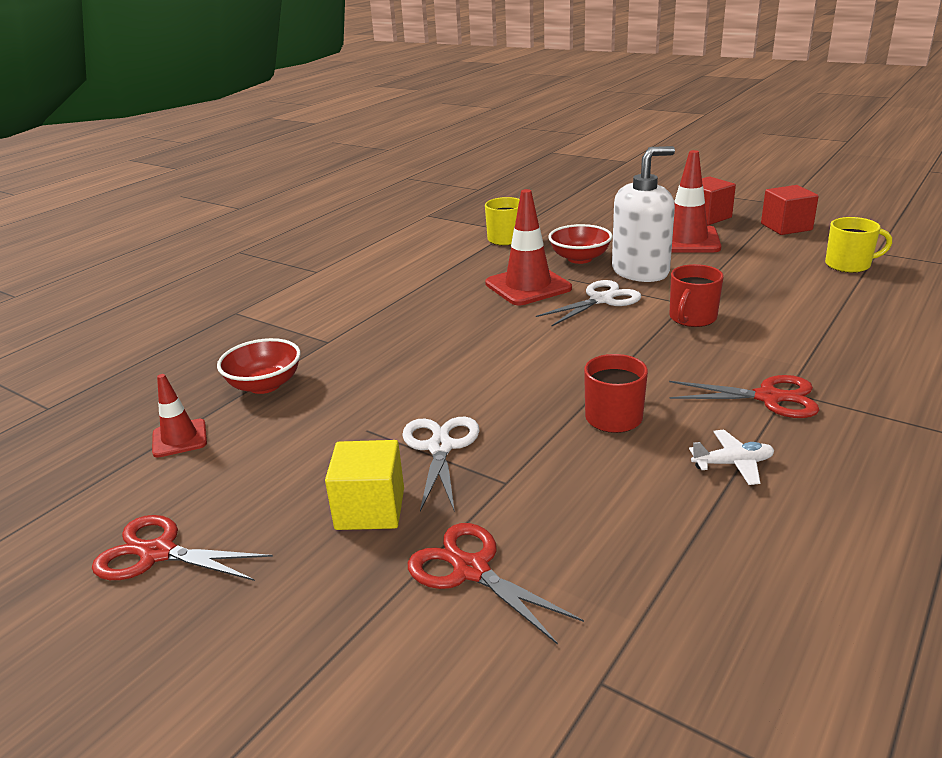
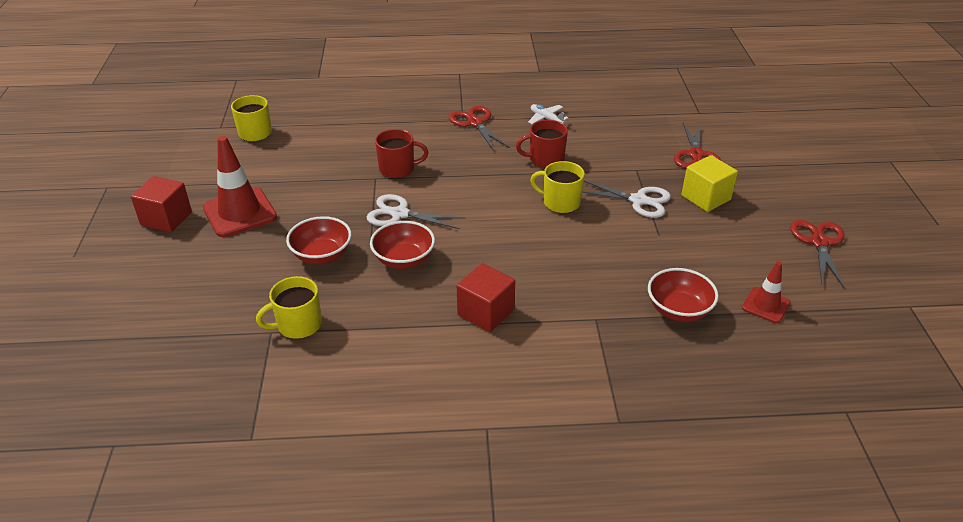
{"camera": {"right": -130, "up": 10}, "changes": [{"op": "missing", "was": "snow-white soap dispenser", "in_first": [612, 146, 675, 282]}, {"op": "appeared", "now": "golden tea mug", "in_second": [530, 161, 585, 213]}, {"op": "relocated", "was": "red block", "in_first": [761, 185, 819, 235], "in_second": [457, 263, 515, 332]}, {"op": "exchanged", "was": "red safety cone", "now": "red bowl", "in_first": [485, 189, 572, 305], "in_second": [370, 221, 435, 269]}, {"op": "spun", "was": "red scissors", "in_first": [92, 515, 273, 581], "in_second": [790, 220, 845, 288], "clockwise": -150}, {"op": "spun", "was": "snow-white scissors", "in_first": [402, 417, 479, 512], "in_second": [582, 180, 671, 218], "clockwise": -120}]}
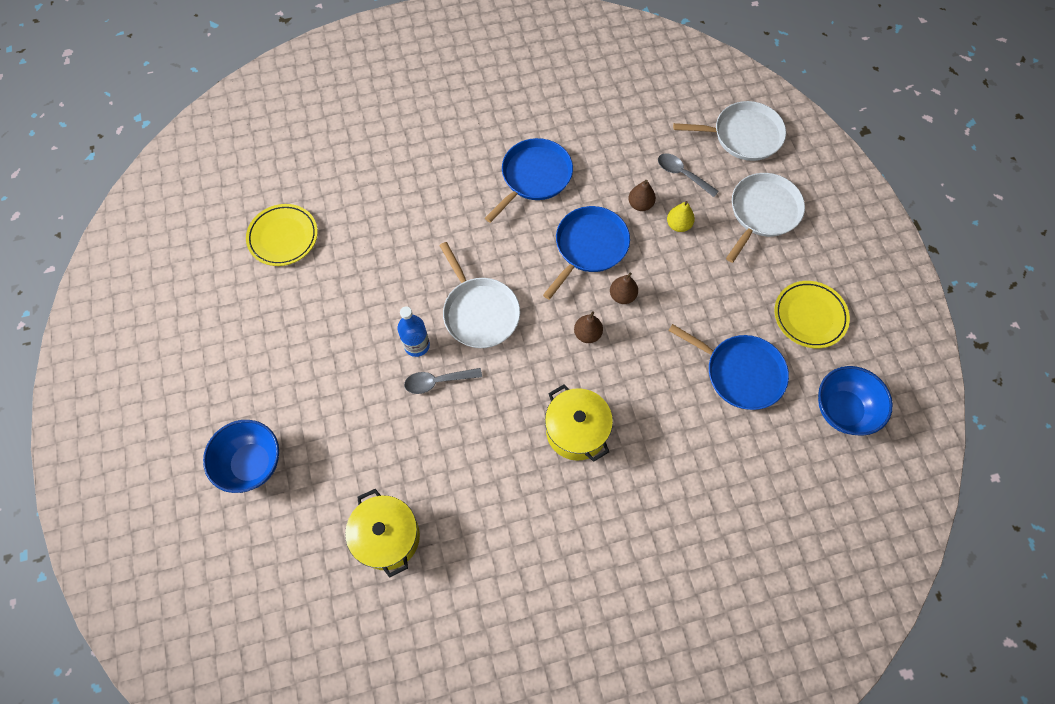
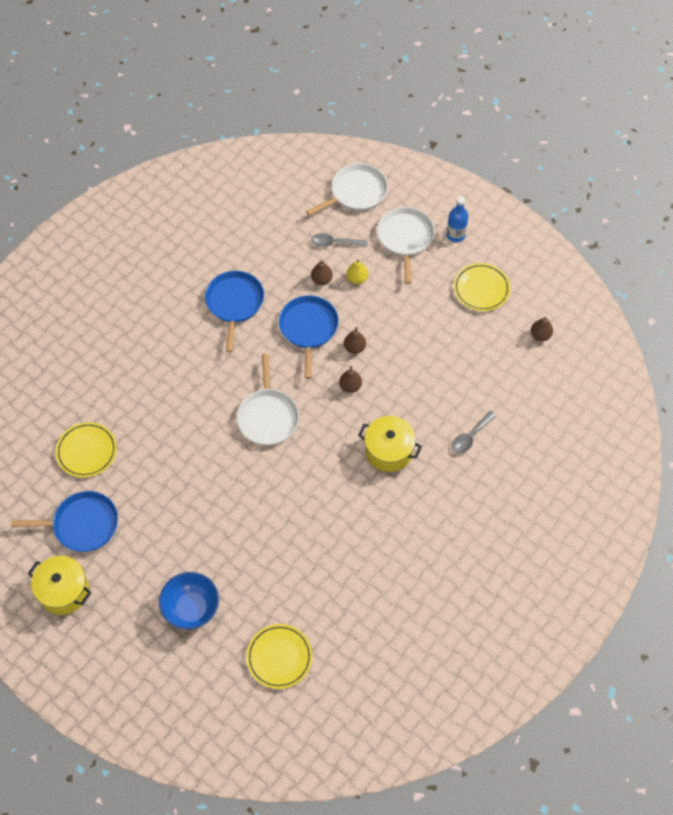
{"camera": {"right": -35, "up": -5}, "changes": [{"op": "appeared", "now": "golden flat dish", "in_second": [246, 624, 312, 689]}, {"op": "relocated", "was": "golden stockpot", "in_first": [345, 489, 420, 578], "in_second": [28, 556, 91, 615]}, {"op": "relocated", "was": "blue drink bottle", "in_first": [398, 306, 430, 357], "in_second": [446, 196, 468, 242]}, {"op": "relocated", "was": "grey tablespoon", "in_first": [404, 368, 482, 394], "in_second": [452, 411, 496, 453]}, {"op": "relocated", "was": "blue skillet", "in_first": [668, 324, 789, 410], "in_second": [11, 491, 118, 552]}, {"op": "exchanged", "was": "blue bowl", "now": "brown toy pear", "in_first": [818, 366, 893, 436], "in_second": [531, 317, 553, 341]}, {"op": "spun", "was": "snow-white skillet", "in_first": [439, 242, 520, 348], "in_second": [237, 354, 299, 445], "clockwise": 60}]}
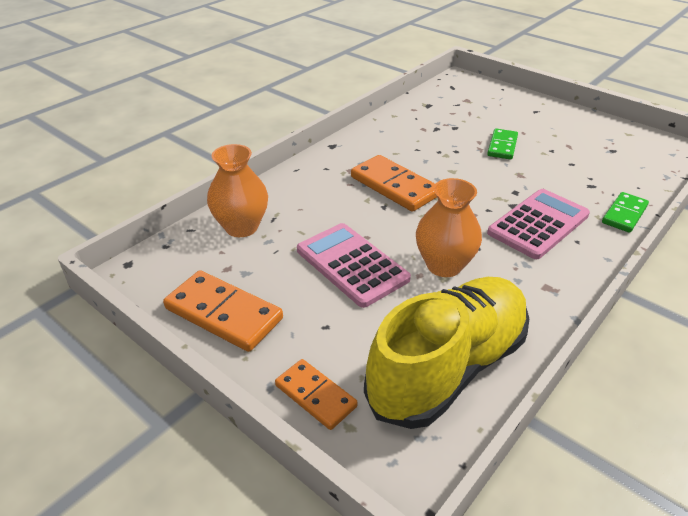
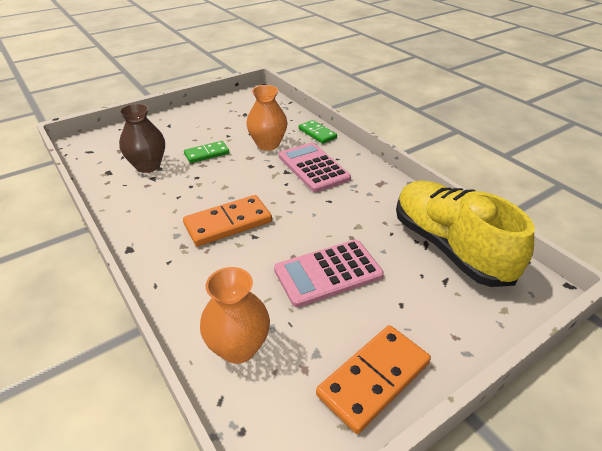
{"camera": {"right": -75, "up": 0}, "changes": [{"op": "missing", "was": "orange-coloured domino piece", "in_first": [275, 359, 358, 430]}, {"op": "appeared", "now": "brown tall vase", "in_second": [119, 103, 165, 173]}, {"op": "relocated", "was": "orange-coloured tall vase", "in_first": [416, 178, 482, 277], "in_second": [246, 85, 288, 151]}, {"op": "spun", "was": "emerald domino piece", "in_first": [487, 129, 518, 160], "in_second": [184, 141, 230, 163], "clockwise": -60}]}
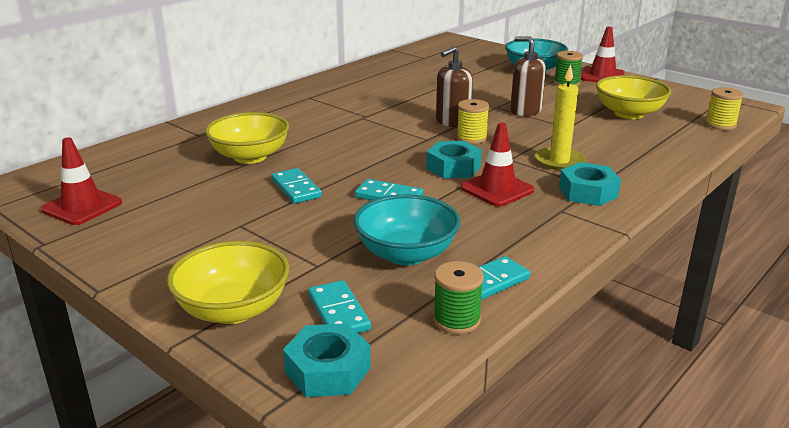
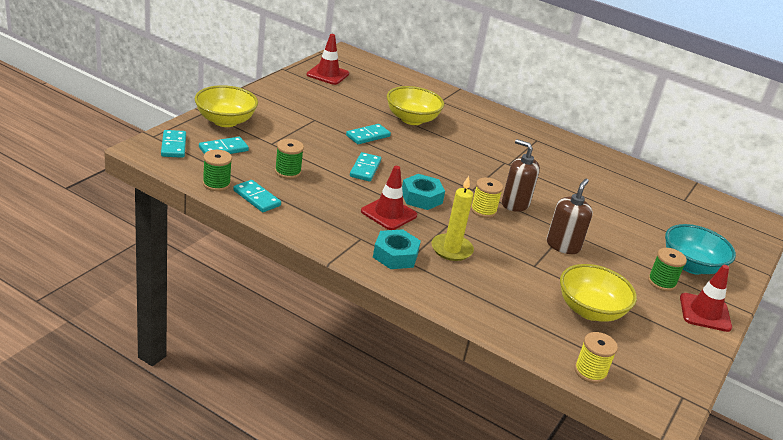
{"camera": {"right": 75, "up": 5}, "changes": [{"op": "exchanged", "was": "aqua hex nut", "now": "aqua domino piece", "in_first": [283, 323, 371, 397], "in_second": [161, 130, 186, 158]}, {"op": "exchanged", "was": "aqua bowl", "now": "emerald spool", "in_first": [354, 194, 460, 265], "in_second": [275, 139, 304, 179]}]}
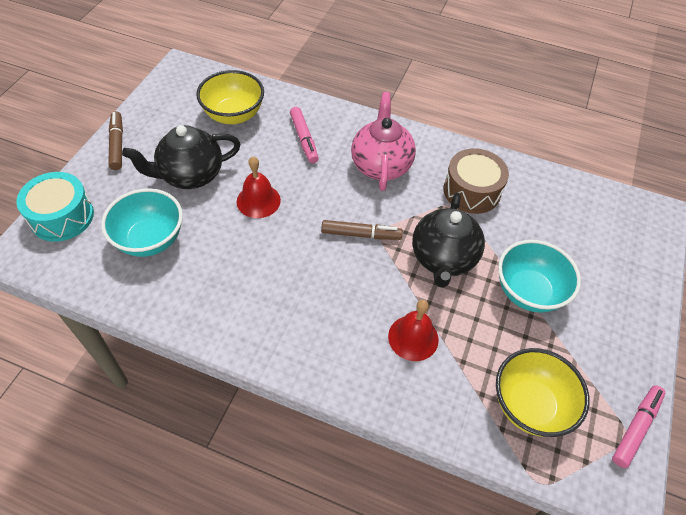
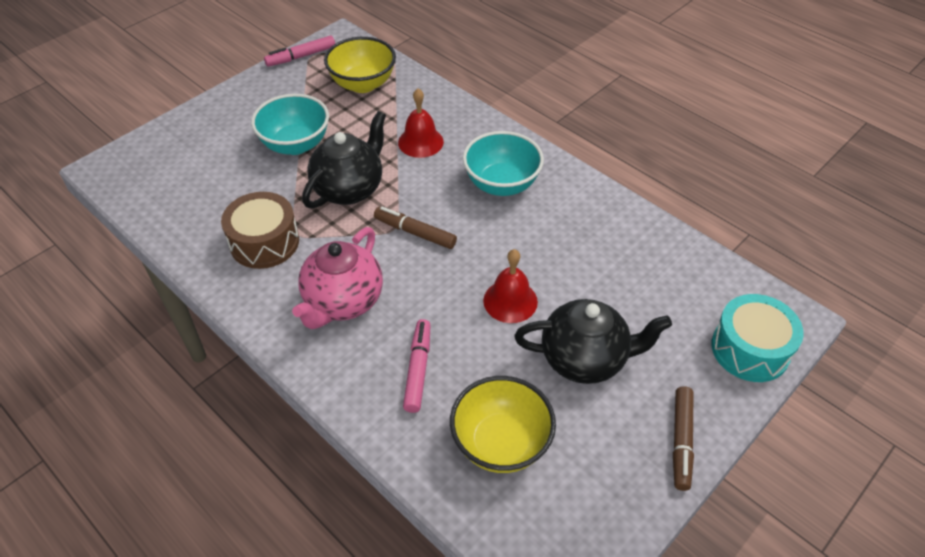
{"camera": {"right": -155, "up": -5}, "changes": [{"op": "relocated", "was": "aqua bowl", "in_first": [101, 188, 183, 257], "in_second": [463, 131, 544, 196]}]}
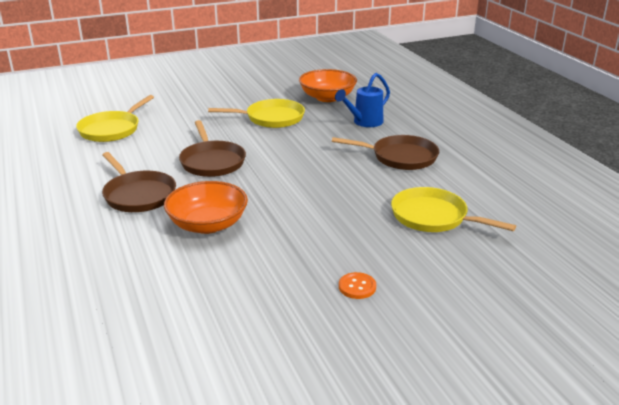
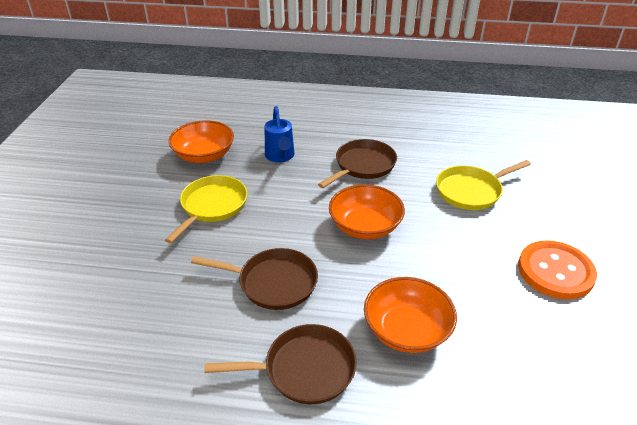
{"camera": {"right": -60, "up": 10}, "changes": [{"op": "missing", "was": "golden skillet", "in_first": [76, 95, 154, 142]}, {"op": "appeared", "now": "orange-coloured bowl", "in_second": [329, 184, 405, 239]}, {"op": "size", "was": "orange-coloured shirt button", "in_first": [339, 272, 376, 299], "in_second": [518, 240, 597, 300], "ratio": 2.24}]}
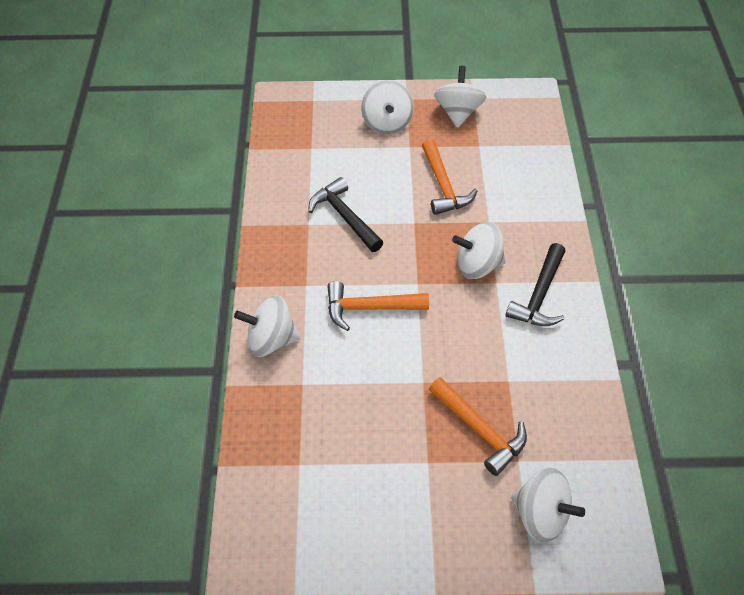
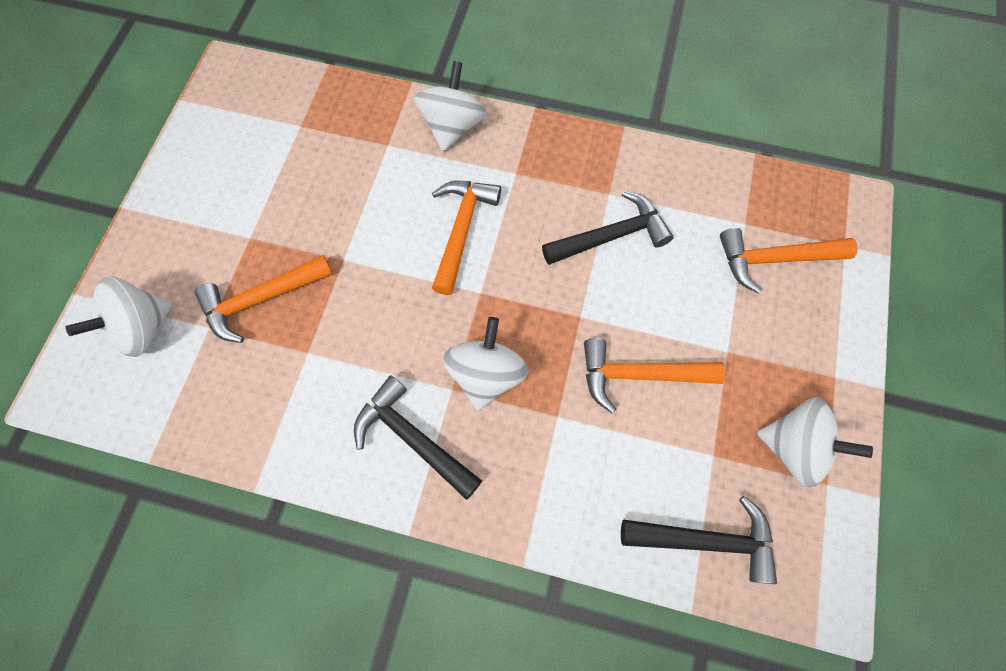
{"camera": {"right": 105, "up": 15}, "changes": [{"op": "missing", "was": "snow-white whirligig", "in_first": [361, 80, 414, 134]}, {"op": "appeared", "now": "black hammer", "in_second": [621, 496, 777, 584]}, {"op": "appeared", "now": "orange-coloured hammer", "in_second": [720, 228, 858, 294]}]}
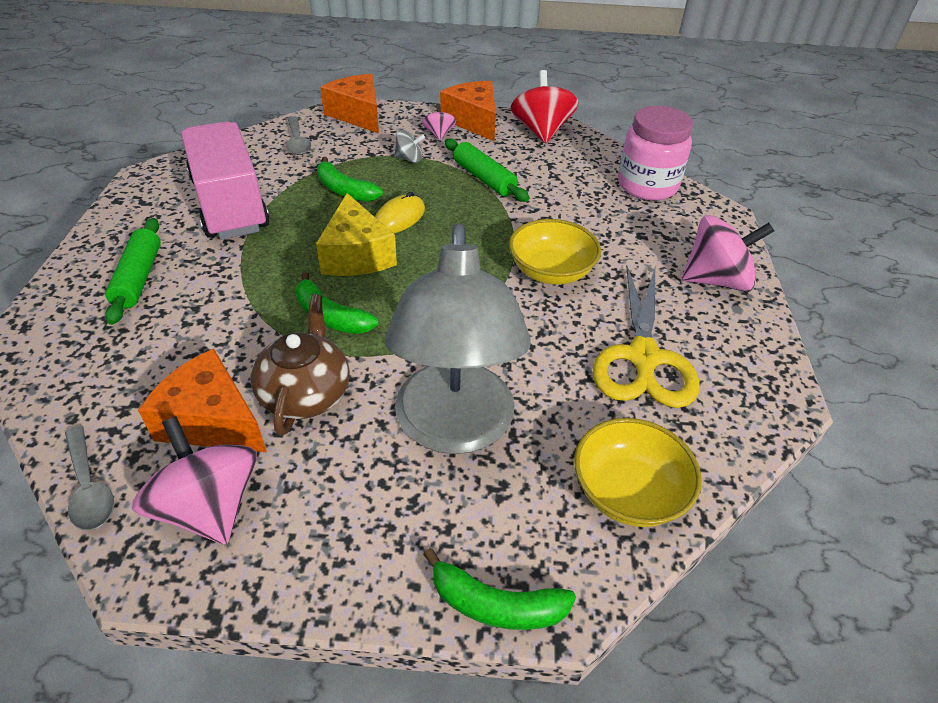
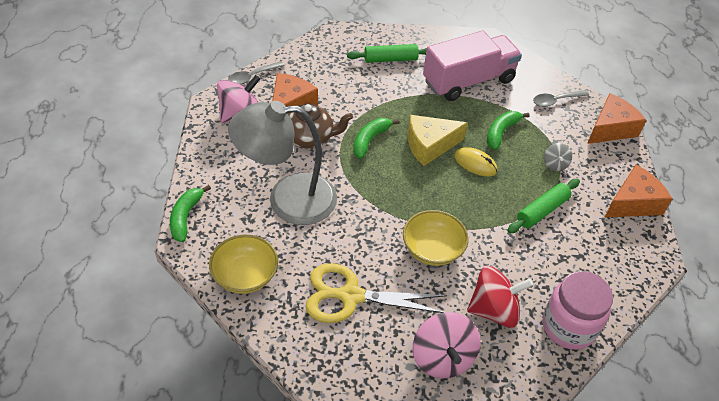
{"camera": {"right": 85, "up": 5}, "changes": [{"op": "missing", "was": "rosy whirligig", "in_first": [422, 103, 456, 141]}, {"op": "relocated", "was": "red whirligig", "in_first": [511, 70, 578, 144], "in_second": [467, 266, 533, 328]}]}
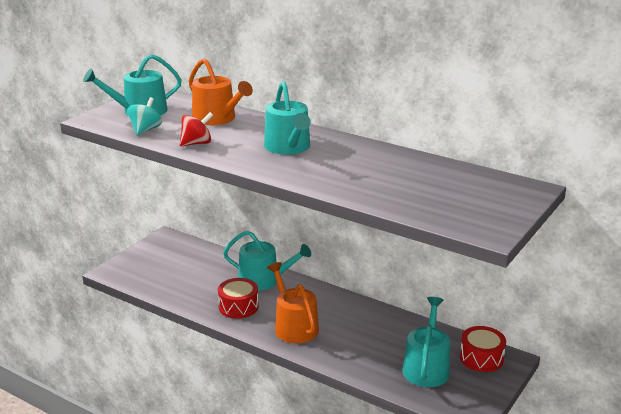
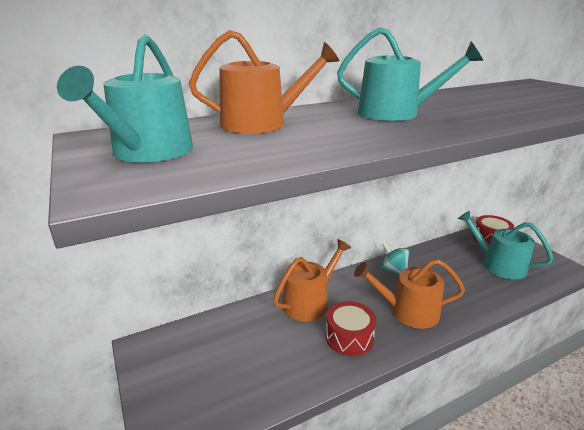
{"camera": {"right": -60, "up": 0}, "changes": [{"op": "missing", "was": "red whirligig", "in_first": [180, 112, 213, 146]}, {"op": "relocated", "was": "aqua whirligig", "in_first": [127, 97, 162, 136], "in_second": [380, 242, 409, 275]}, {"op": "colour", "was": "aqua watering pot", "now": "orange-coloured watering pot", "in_first": [223, 231, 311, 290], "in_second": [273, 239, 351, 321]}]}
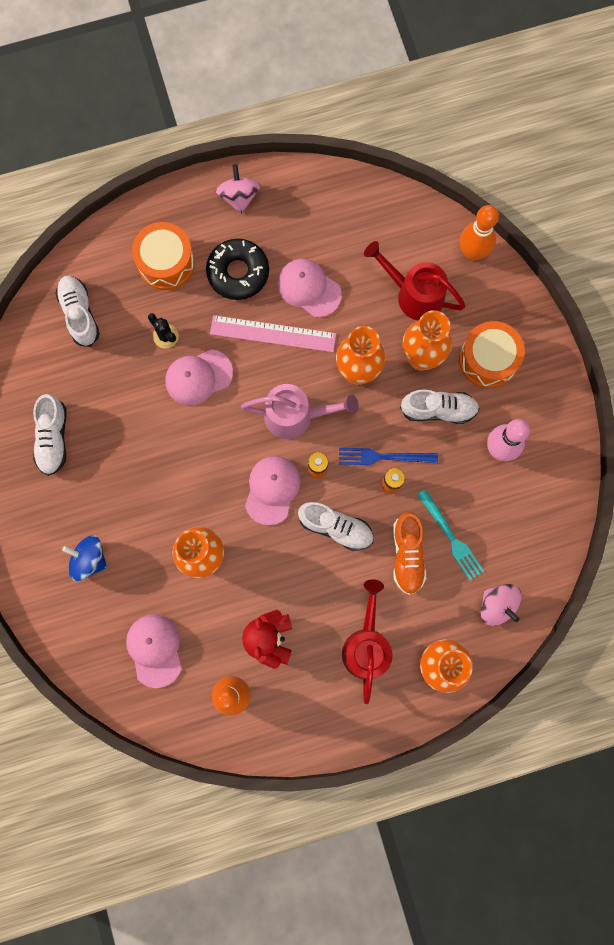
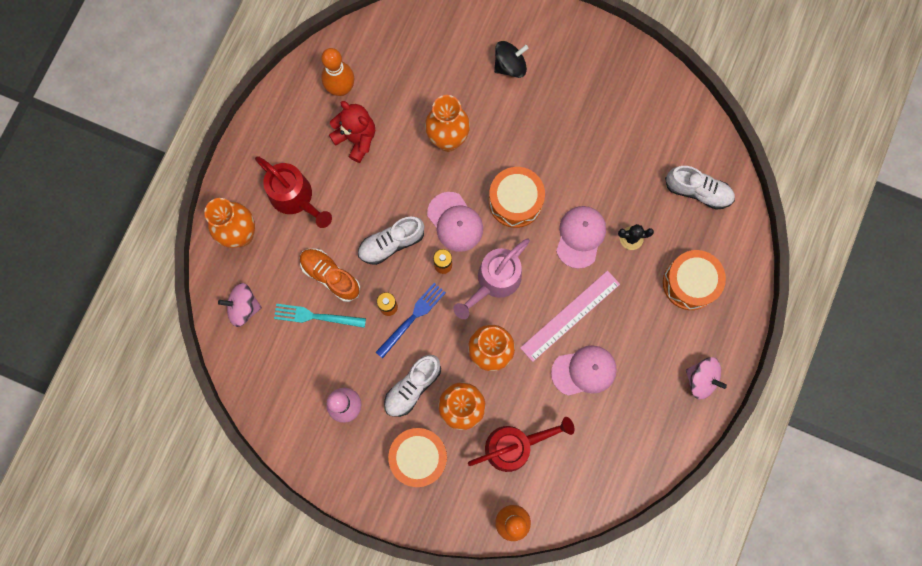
{"camera": {"right": 130, "up": 0}, "changes": [{"op": "missing", "was": "snow-white lace-up shoe", "in_first": [33, 394, 66, 476]}, {"op": "missing", "was": "rosy cap", "in_first": [126, 614, 182, 688]}, {"op": "missing", "was": "black donut", "in_first": [206, 239, 269, 300]}, {"op": "appeared", "now": "orange-coloured drum", "in_second": [489, 167, 545, 228]}, {"op": "colour", "was": "blue whirligig", "now": "black whirligig", "in_first": [62, 535, 107, 581], "in_second": [494, 41, 529, 78]}]}
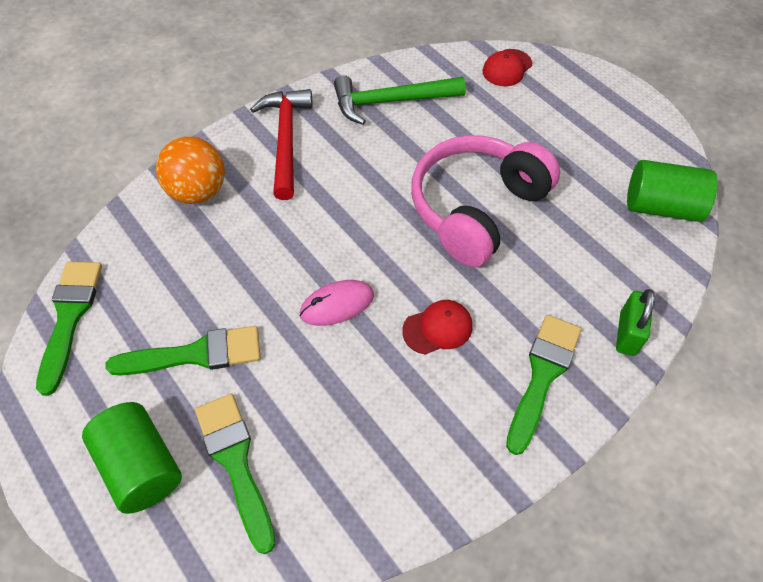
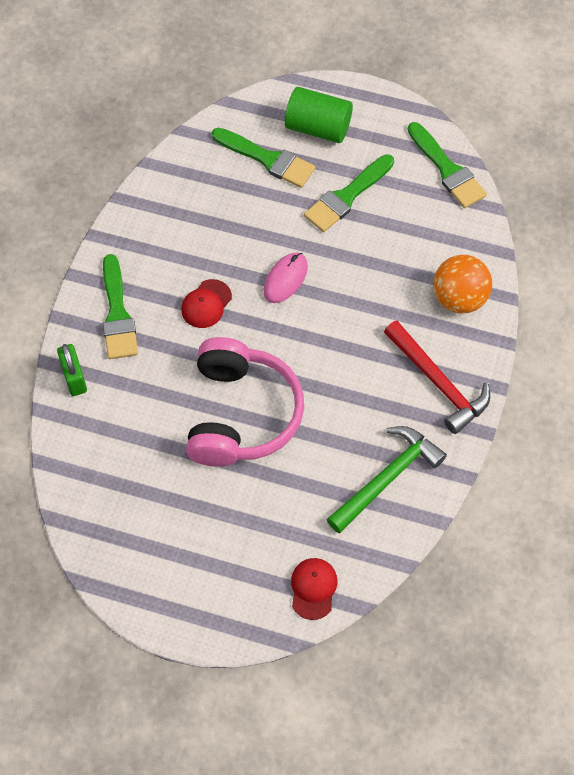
{"camera": {"right": 145, "up": 5}, "changes": [{"op": "missing", "was": "emerald cylinder shape", "in_first": [627, 160, 718, 222]}]}
